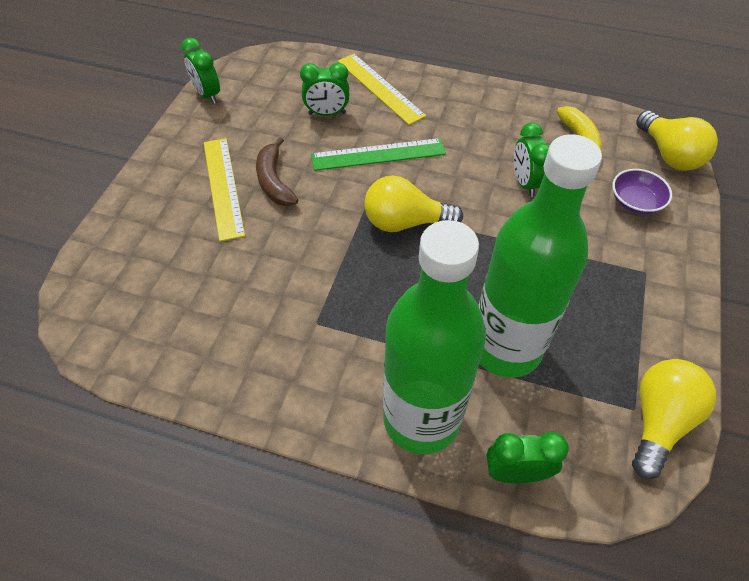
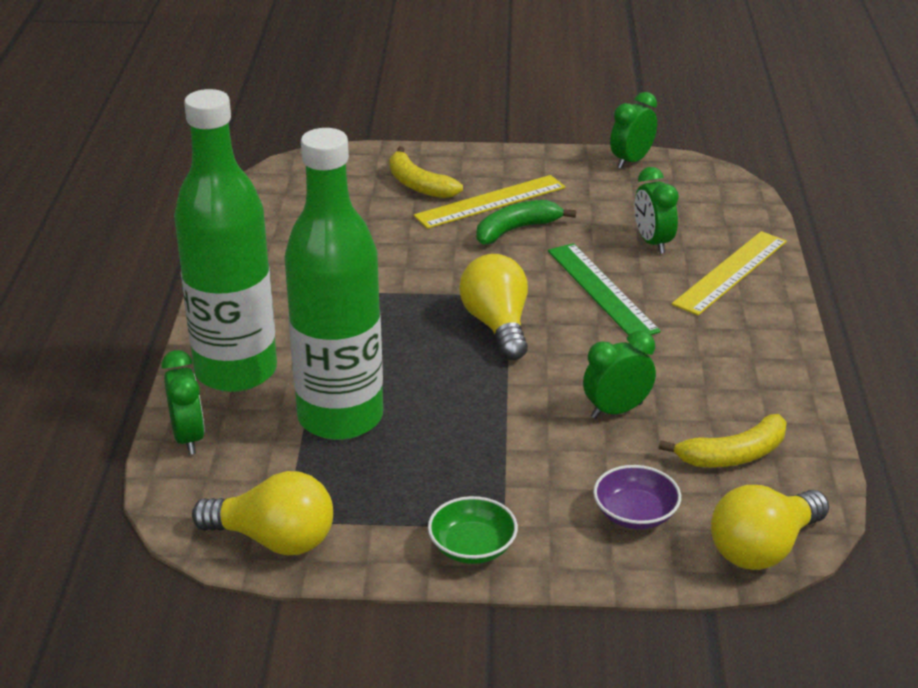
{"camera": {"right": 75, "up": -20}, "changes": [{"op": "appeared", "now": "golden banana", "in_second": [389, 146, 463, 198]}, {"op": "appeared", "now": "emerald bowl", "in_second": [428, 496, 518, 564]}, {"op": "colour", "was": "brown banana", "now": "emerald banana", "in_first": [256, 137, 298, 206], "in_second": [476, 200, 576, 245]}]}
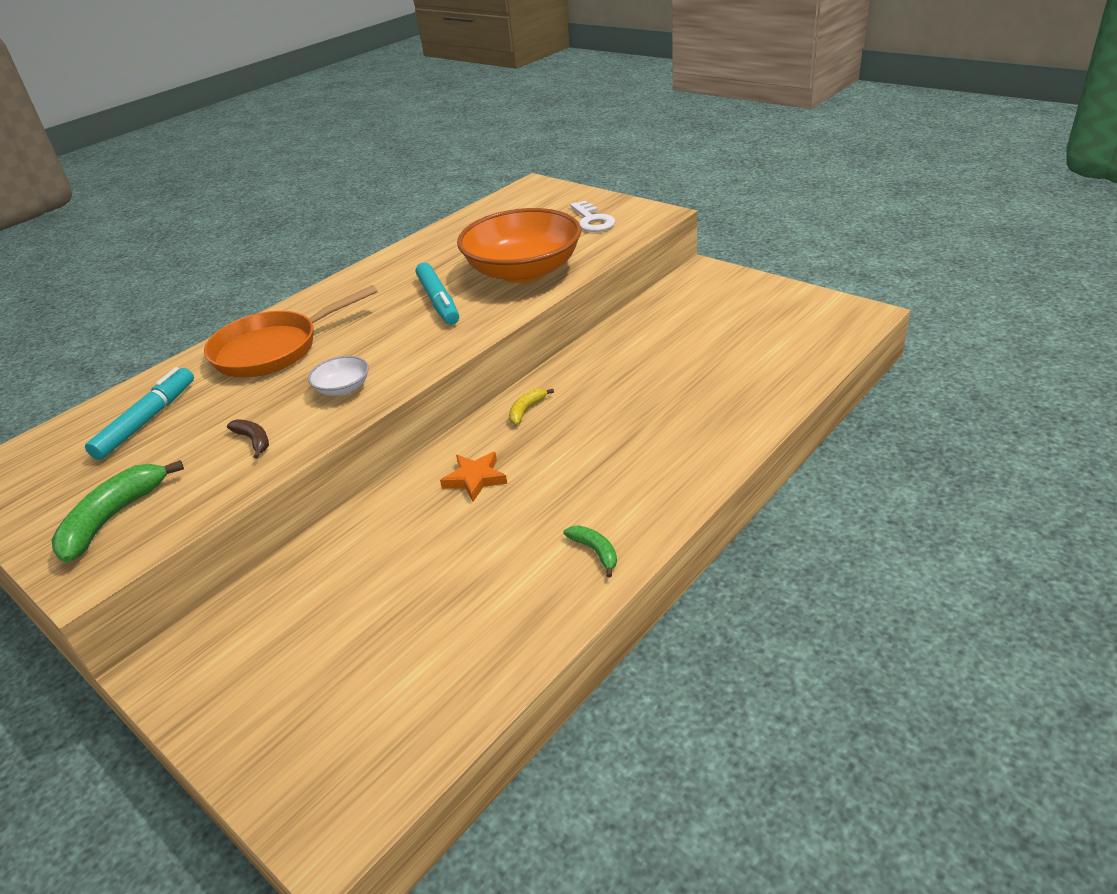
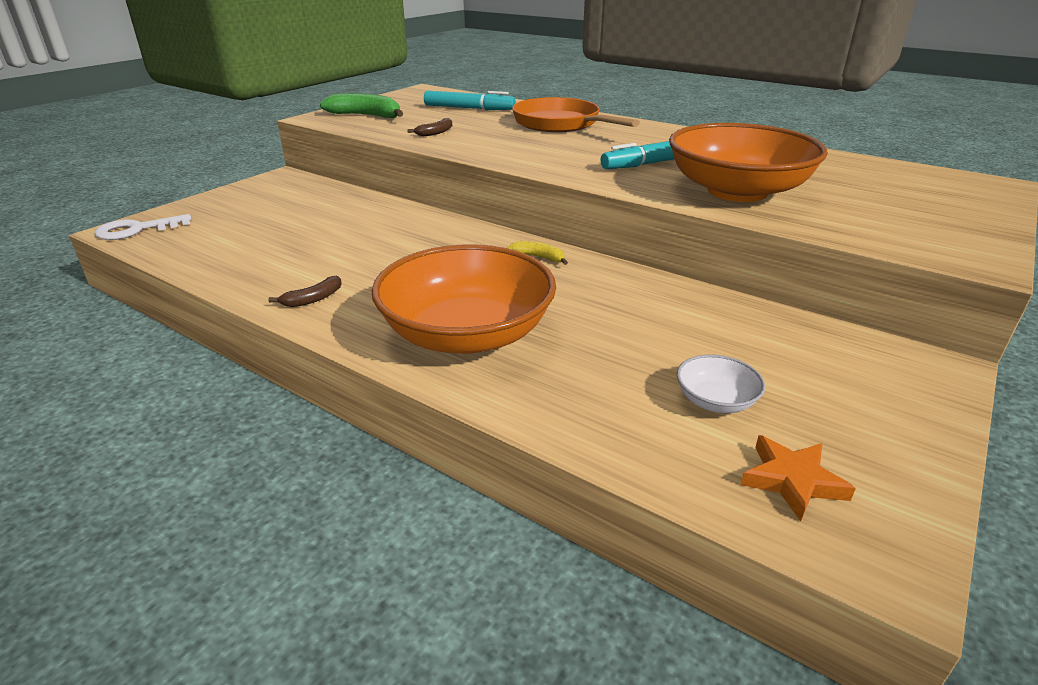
{"camera": {"right": 80, "up": -5}, "changes": [{"op": "appeared", "now": "orange-coloured bowl", "in_second": [372, 244, 556, 354]}, {"op": "relocated", "was": "snow-white bowl", "in_first": [308, 356, 369, 396], "in_second": [677, 355, 765, 413]}, {"op": "relocated", "was": "orange-coloured star", "in_first": [440, 452, 507, 501], "in_second": [741, 435, 856, 522]}, {"op": "relocated", "was": "snow-white latchkey", "in_first": [570, 201, 616, 232], "in_second": [94, 214, 191, 240]}, {"op": "colour", "was": "emerald banana", "now": "brown banana", "in_first": [563, 525, 617, 577], "in_second": [268, 276, 342, 307]}]}
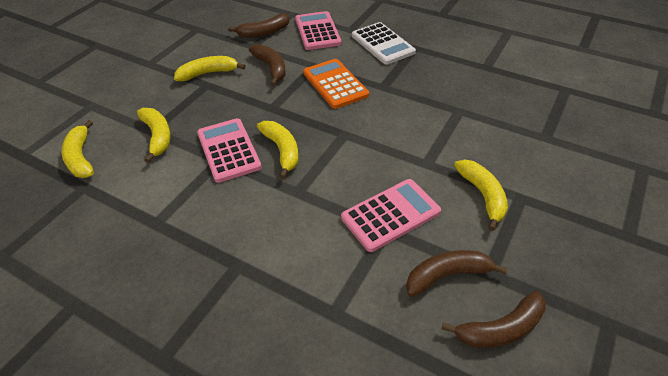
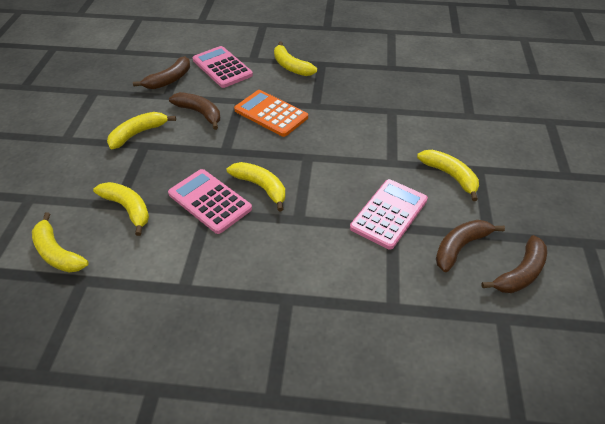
{"camera": {"right": -25, "up": 0}, "changes": [{"op": "exchanged", "was": "snow-white pocket calculator", "now": "golden banana", "in_first": [352, 22, 416, 65], "in_second": [274, 42, 317, 76]}]}
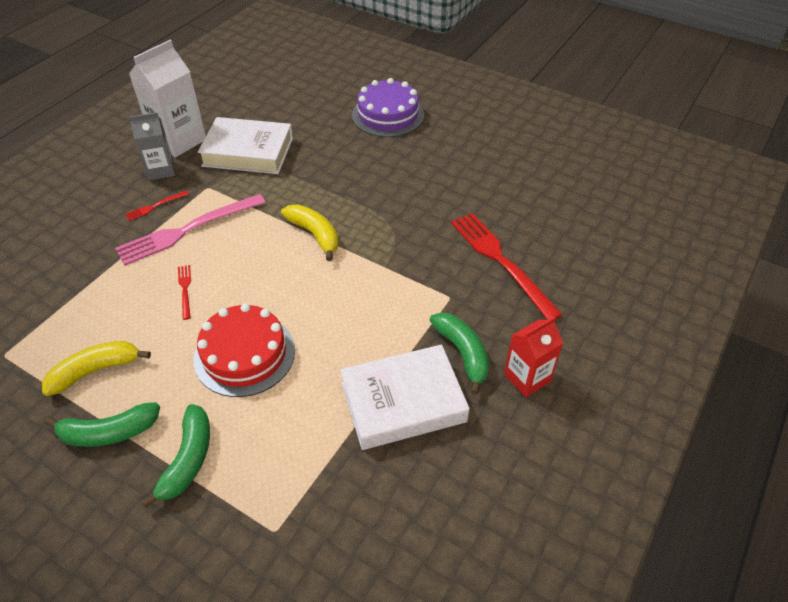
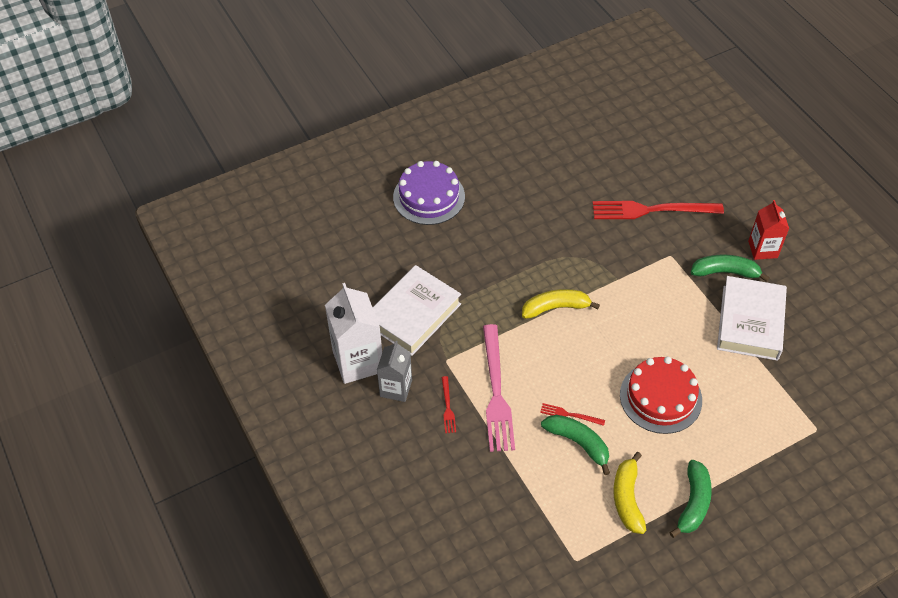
{"camera": {"right": -60, "up": 5}, "changes": [{"op": "relocated", "was": "emerald banana", "in_first": [141, 404, 210, 508], "in_second": [541, 415, 610, 475]}]}
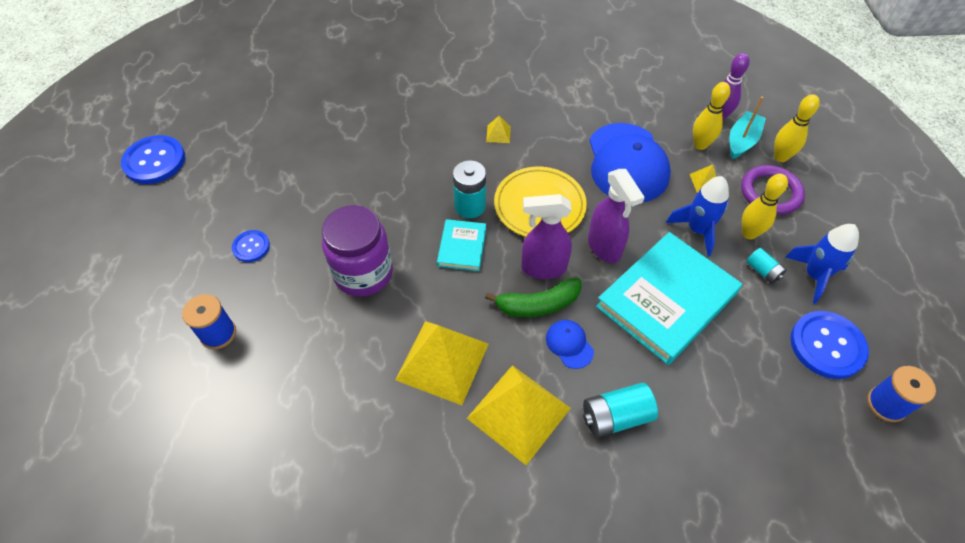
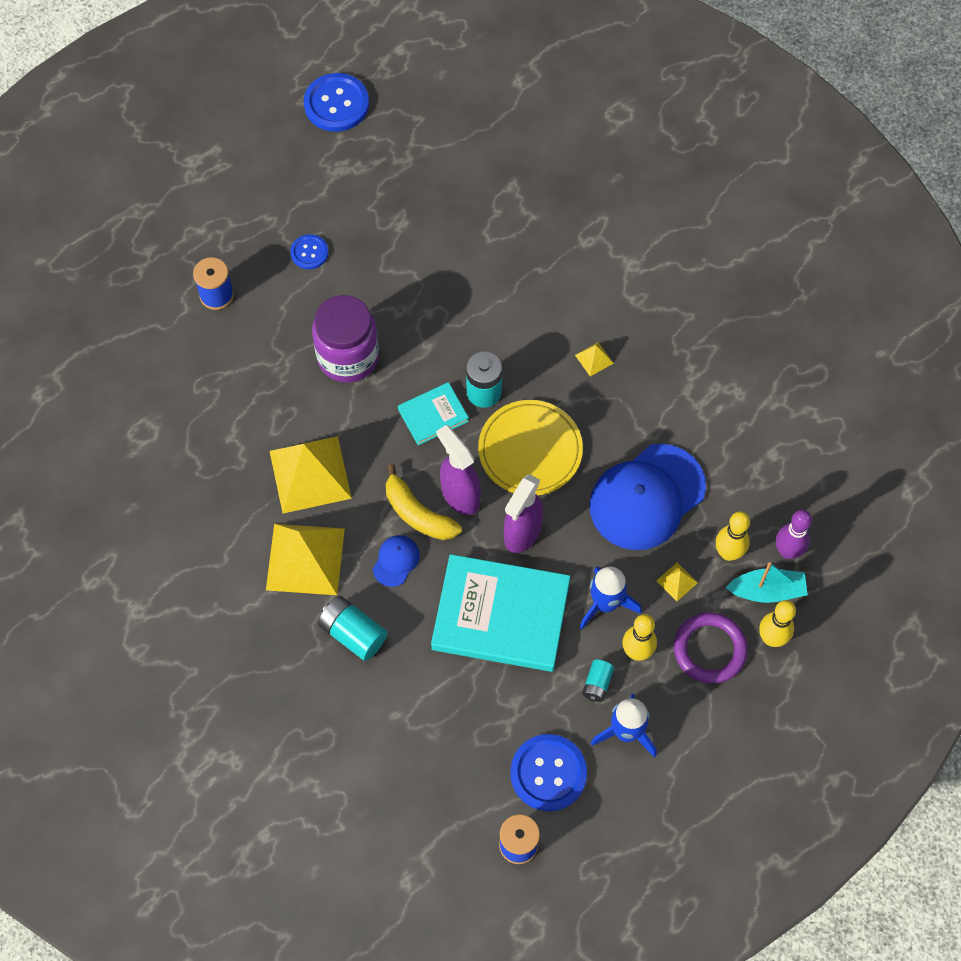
{"camera": {"right": 55, "up": 10}, "changes": [{"op": "colour", "was": "emerald banana", "now": "golden banana", "in_first": [485, 278, 582, 317], "in_second": [386, 464, 462, 540]}]}
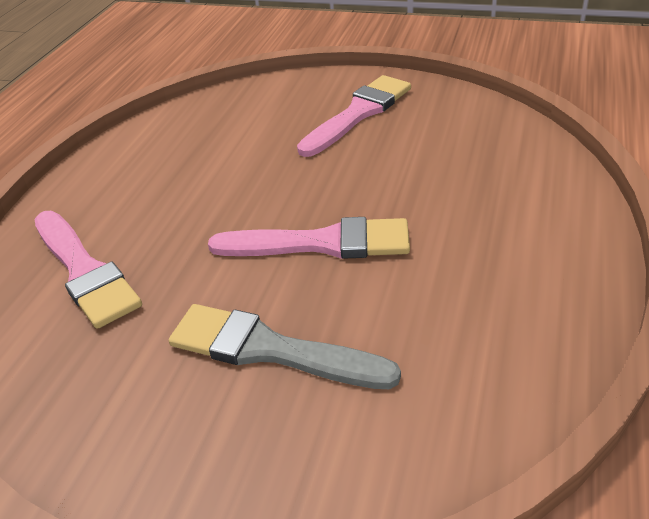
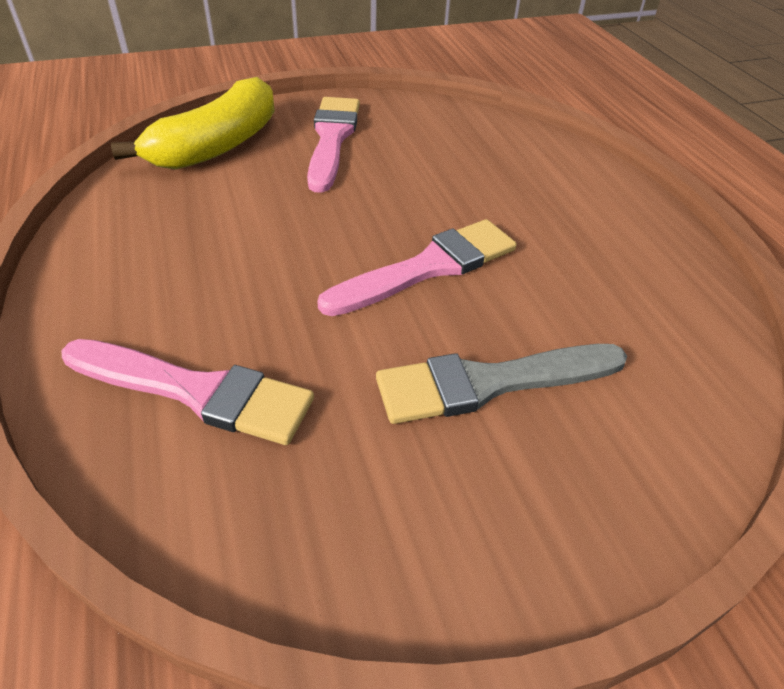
{"camera": {"right": -40, "up": 5}, "changes": [{"op": "appeared", "now": "golden banana", "in_second": [111, 77, 275, 169]}]}
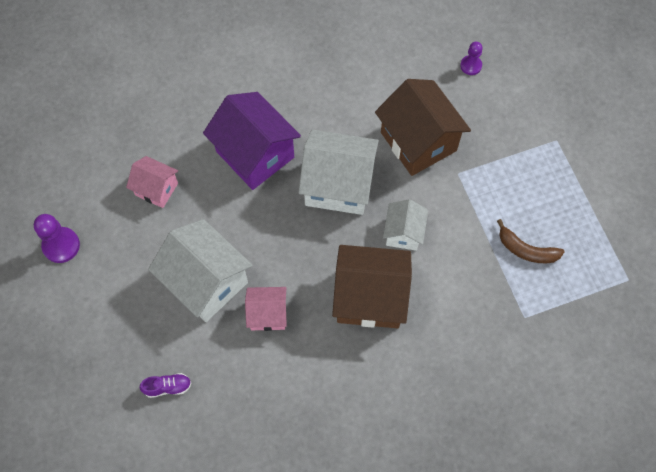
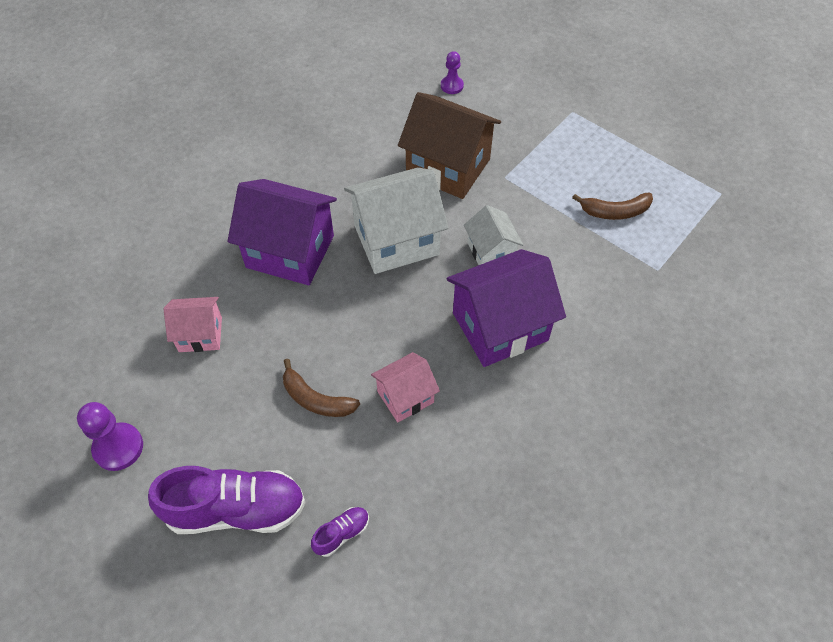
{"camera": {"right": -30, "up": -10}, "changes": [{"op": "appeared", "now": "purple lace-up shoe", "in_second": [148, 466, 306, 534]}, {"op": "exchanged", "was": "snow-white toy house", "now": "brown banana", "in_first": [148, 219, 253, 322], "in_second": [283, 359, 360, 417]}, {"op": "colour", "was": "brown toy house", "now": "purple toy house", "in_first": [332, 245, 412, 328], "in_second": [446, 249, 566, 367]}]}
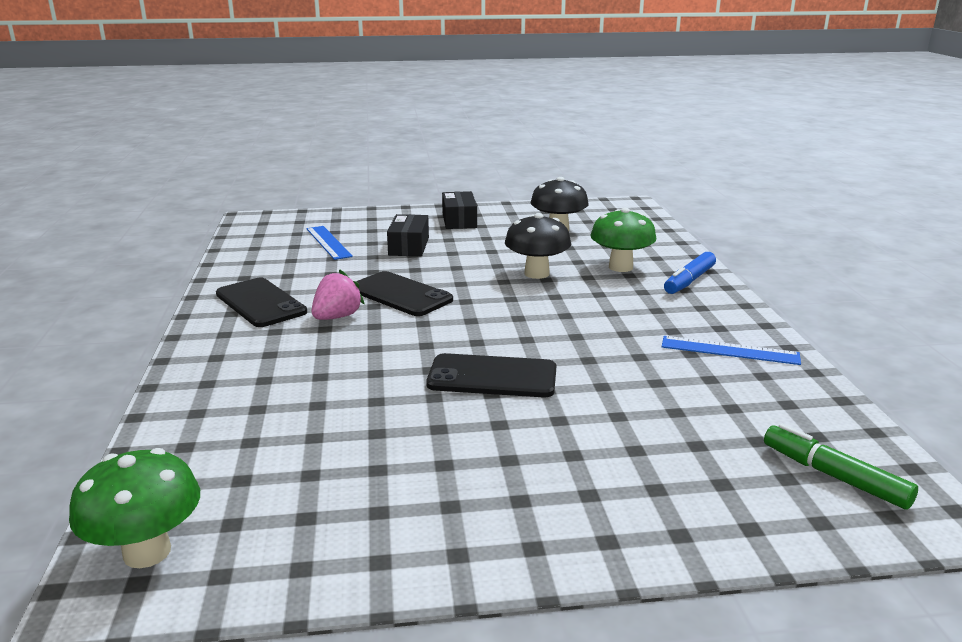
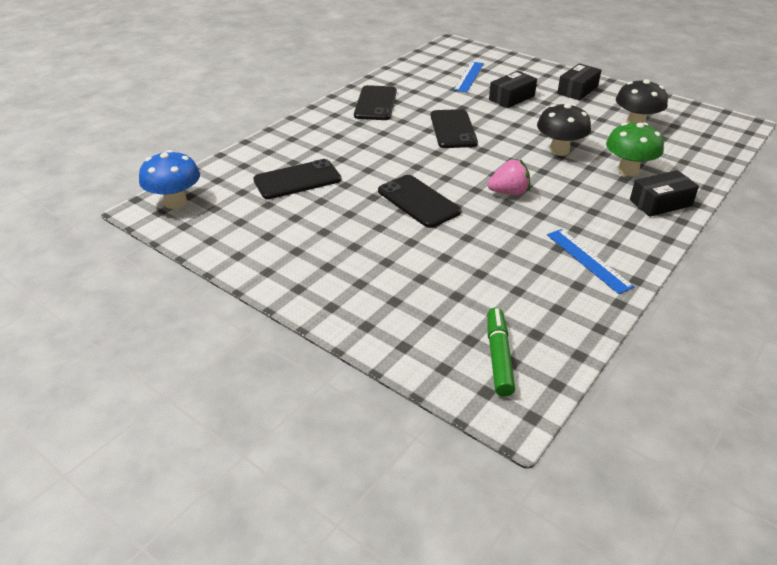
{"camera": {"right": 45, "up": 15}, "changes": [{"op": "appeared", "now": "black mobile phone", "in_second": [253, 159, 341, 199]}, {"op": "relocated", "was": "rosy toy strawberry", "in_first": [311, 269, 364, 320], "in_second": [487, 159, 530, 195]}, {"op": "exchanged", "was": "blue marker", "now": "black package", "in_first": [664, 252, 716, 294], "in_second": [630, 170, 699, 217]}, {"op": "colour", "was": "emerald toadstool", "now": "blue toadstool", "in_first": [69, 448, 200, 568], "in_second": [139, 150, 200, 209]}]}
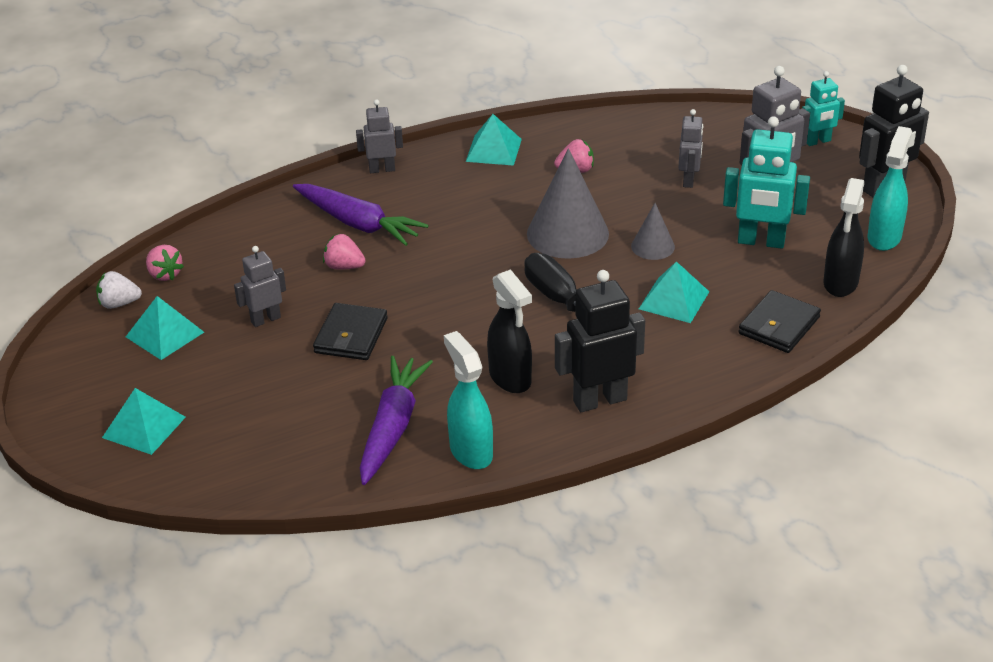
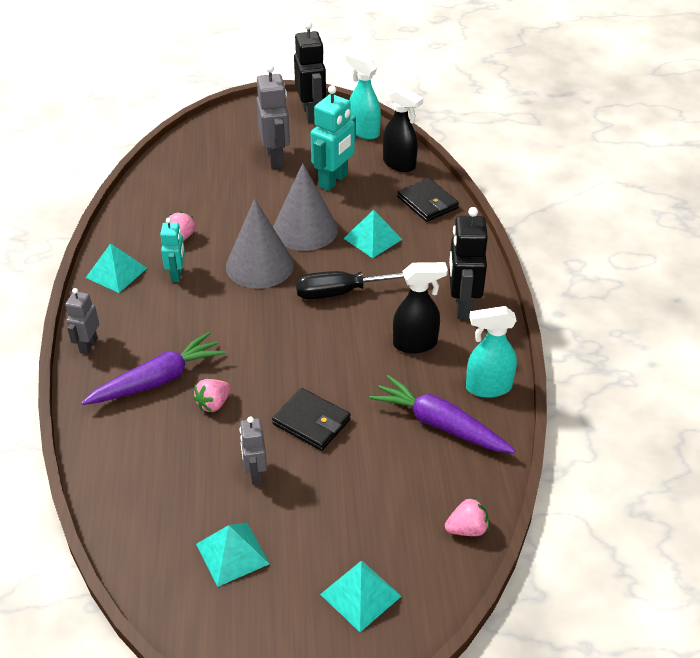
{"camera": {"right": -70, "up": 5}, "changes": [{"op": "missing", "was": "snow-white toy strawberry", "in_first": [96, 271, 142, 309]}, {"op": "missing", "was": "grey toy robot", "in_first": [679, 109, 703, 188]}, {"op": "relocated", "was": "rosy toy strawberry", "in_first": [146, 245, 184, 281], "in_second": [445, 498, 489, 536]}, {"op": "relocated", "was": "aqua toy robot", "in_first": [802, 71, 845, 146], "in_second": [160, 218, 185, 282]}, {"op": "size", "was": "grey cone", "in_first": [631, 203, 675, 260], "in_second": [273, 163, 338, 251], "ratio": 1.91}]}
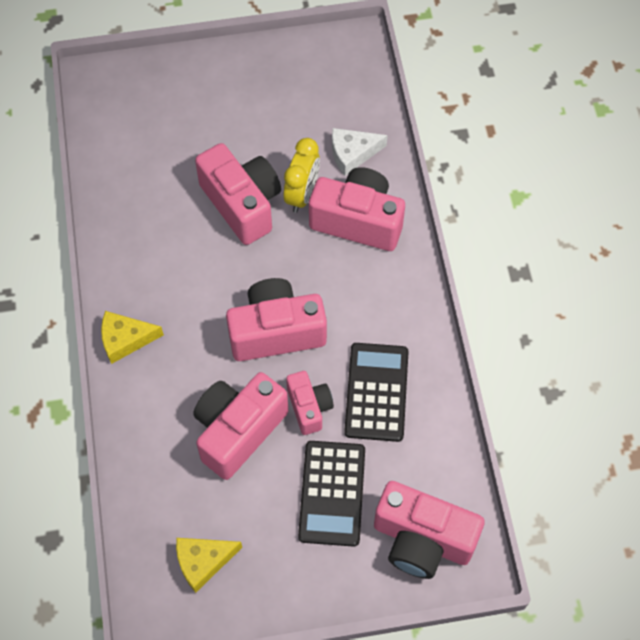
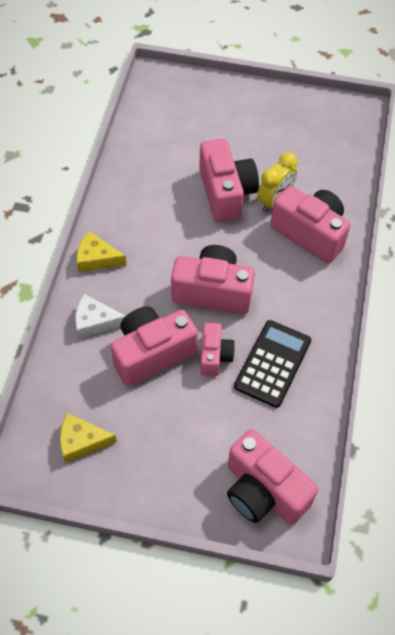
{"camera": {"right": 20, "up": -5}, "changes": [{"op": "missing", "was": "black pocket calculator", "in_first": [298, 441, 365, 547]}, {"op": "relocated", "was": "snow-white piece of cheese", "in_first": [332, 128, 388, 176], "in_second": [75, 294, 126, 338]}]}
